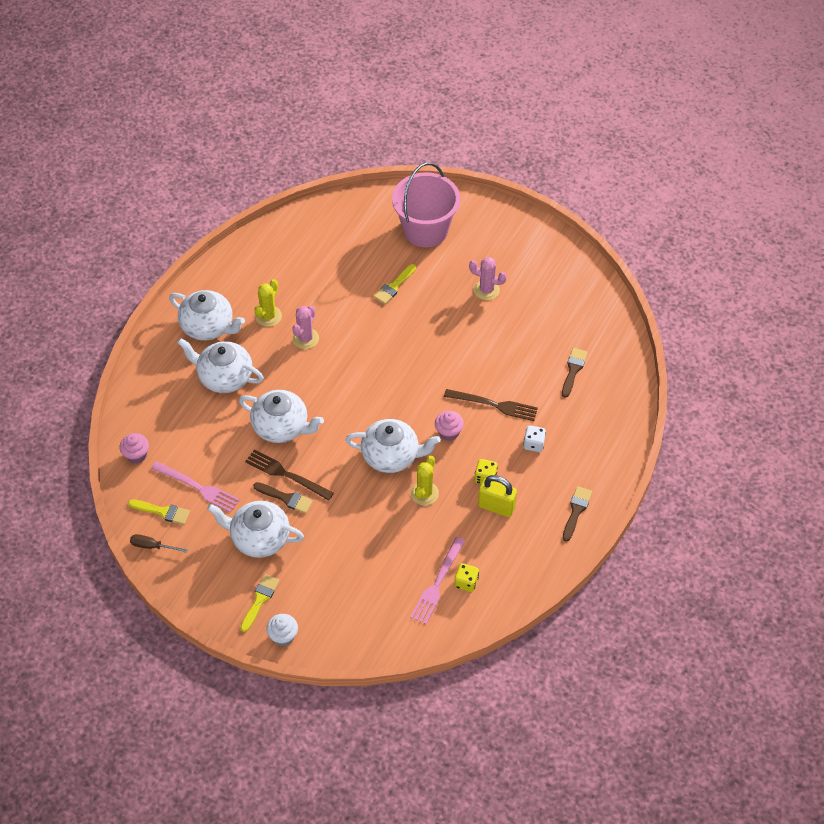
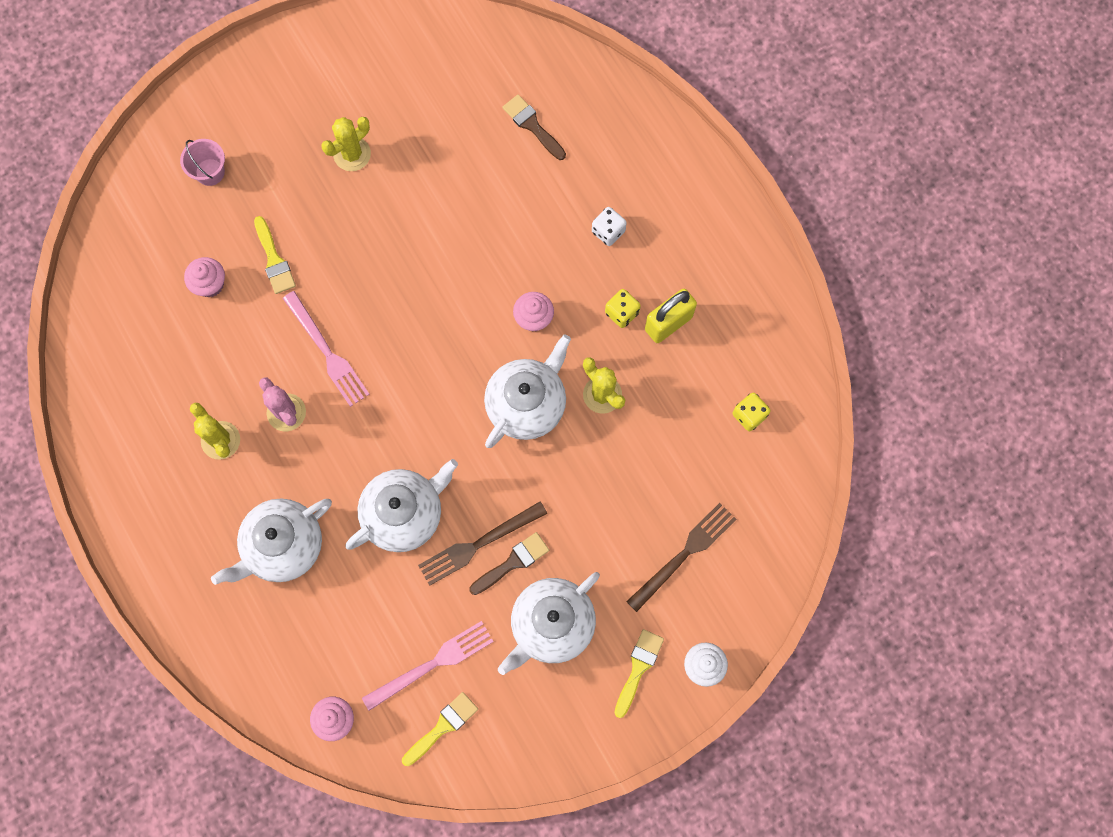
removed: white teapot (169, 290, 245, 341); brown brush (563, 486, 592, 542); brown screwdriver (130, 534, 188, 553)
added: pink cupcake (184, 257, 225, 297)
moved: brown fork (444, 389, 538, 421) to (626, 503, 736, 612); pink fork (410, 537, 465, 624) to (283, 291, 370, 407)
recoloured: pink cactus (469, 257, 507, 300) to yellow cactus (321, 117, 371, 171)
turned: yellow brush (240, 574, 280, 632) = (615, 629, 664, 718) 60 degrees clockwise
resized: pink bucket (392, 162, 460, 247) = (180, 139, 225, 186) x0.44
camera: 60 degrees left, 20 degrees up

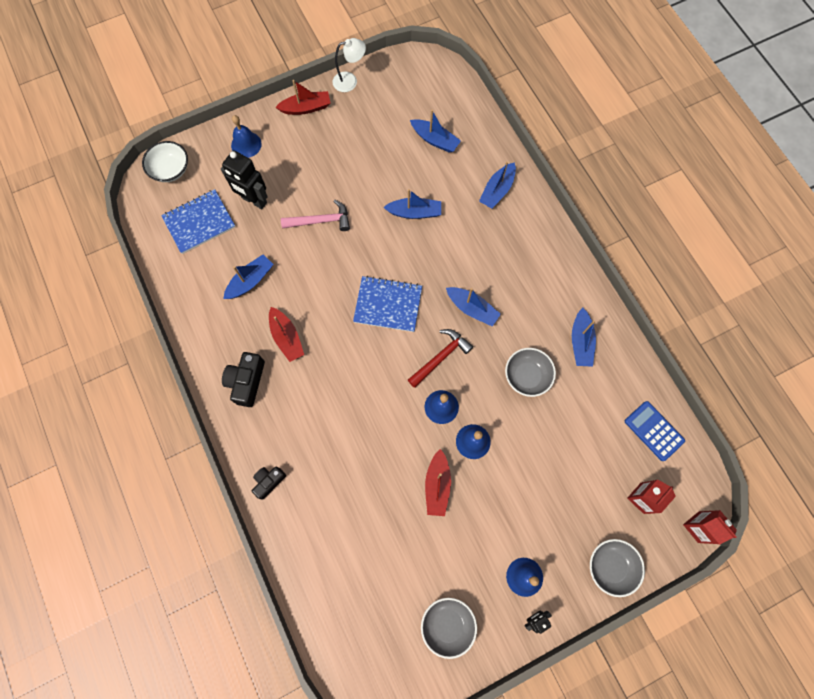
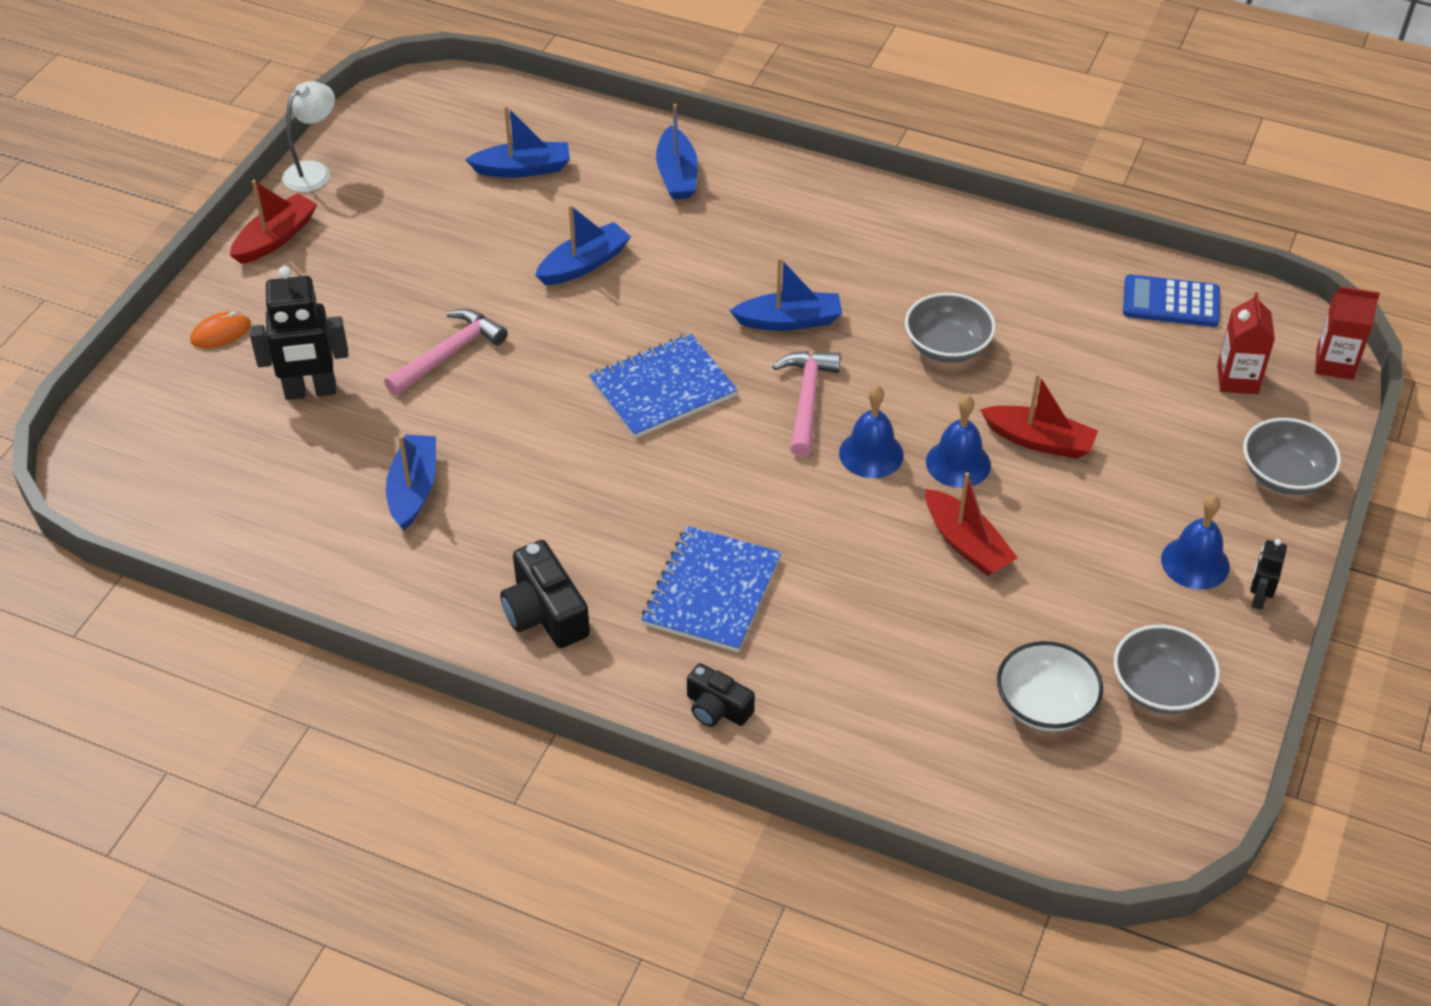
removed: blue boat (572, 308, 596, 367)
moved: white bowl (142, 141, 188, 182) to (997, 641, 1103, 732); blue notebook (161, 189, 235, 254) to (641, 526, 781, 652); red boat (269, 307, 304, 362) to (980, 373, 1098, 459)
replaced: blue bell (231, 115, 262, 158) to orange mouse (190, 311, 251, 349)
recoloured: red hammer (408, 329, 473, 388) to pink hammer (772, 351, 841, 457)
turned: black camera (252, 467, 286, 500) = (687, 663, 755, 727) 60 degrees counterclockwise
camera: 40 degrees left, 25 degrees down

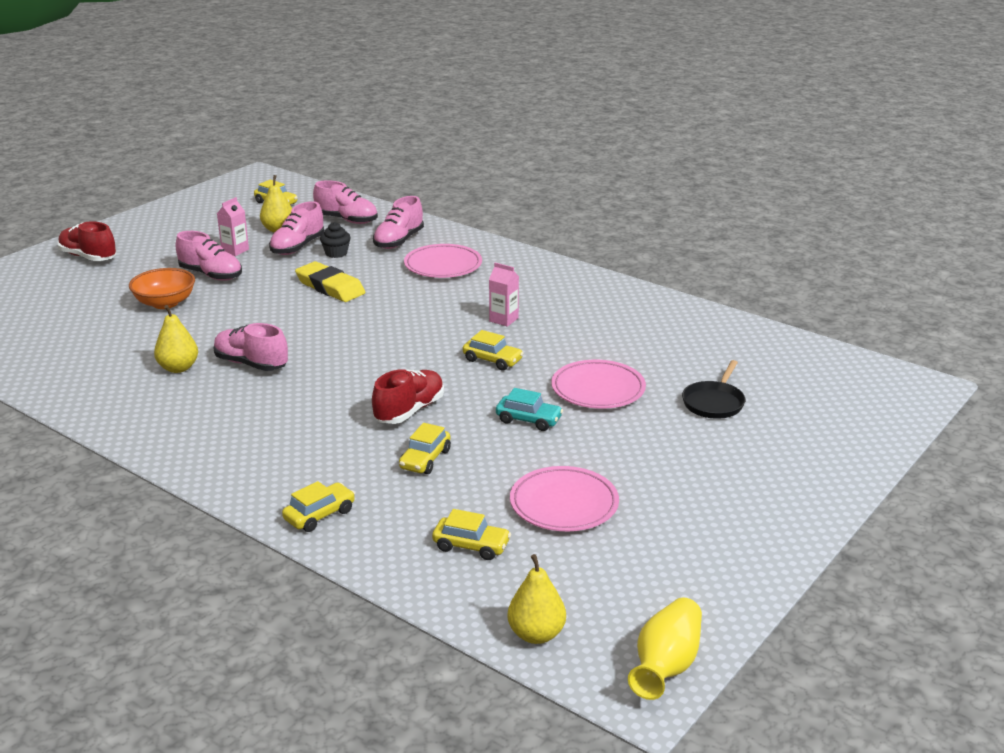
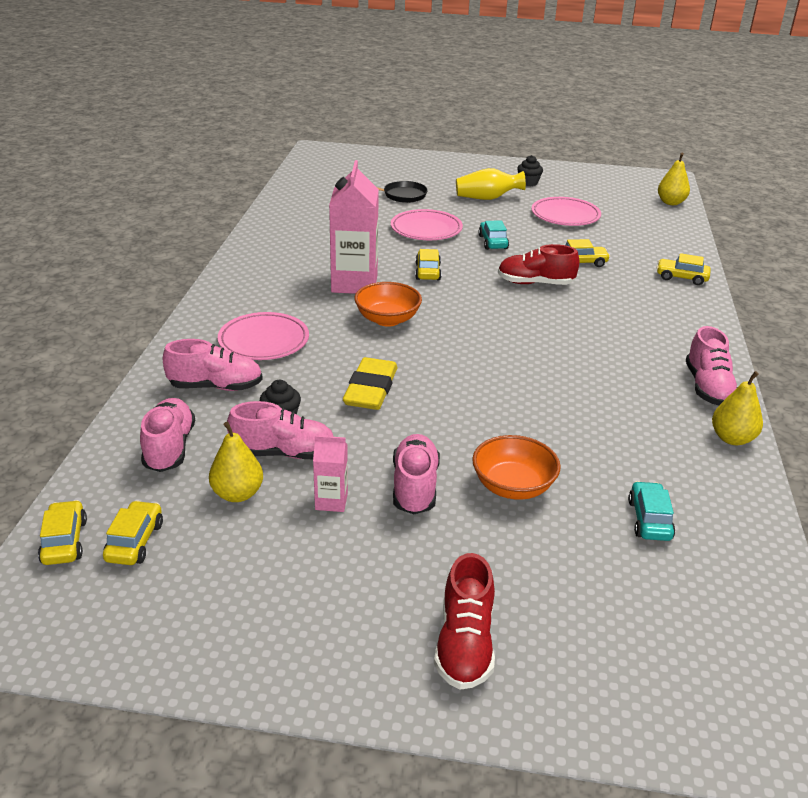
added: black cupcake (517, 155, 543, 186); orange bowl (354, 282, 422, 327); turquoise car (628, 481, 675, 541)
moved: yellow pear (154, 305, 198, 373) to (712, 371, 763, 445); pink shoe (214, 323, 288, 371) to (686, 326, 738, 405); yellow car (432, 509, 511, 560) to (38, 500, 87, 565); yellow vase (628, 598, 702, 700) to (456, 168, 526, 200)
resized: pink carton (489, 262, 519, 327) = (329, 160, 379, 294) x2.08
camera: 120 degrees left, 5 degrees up

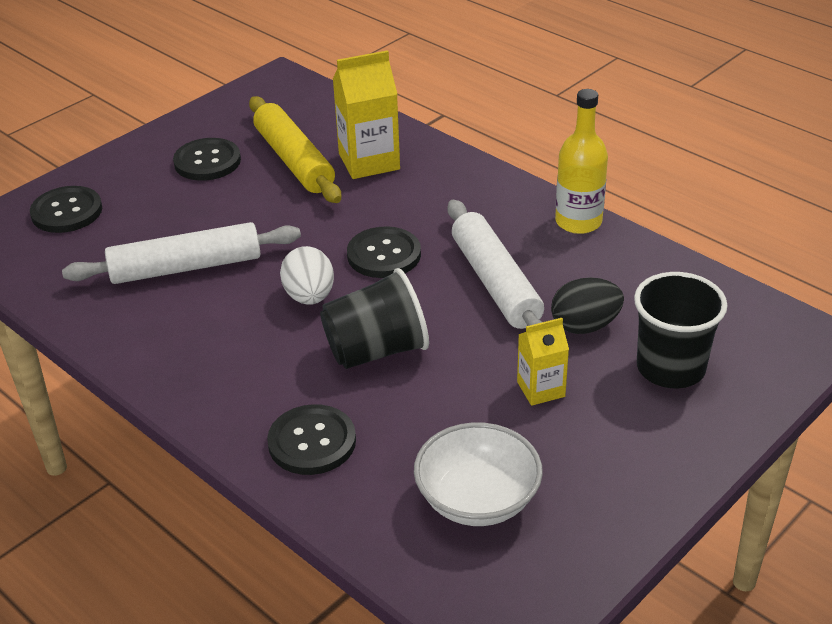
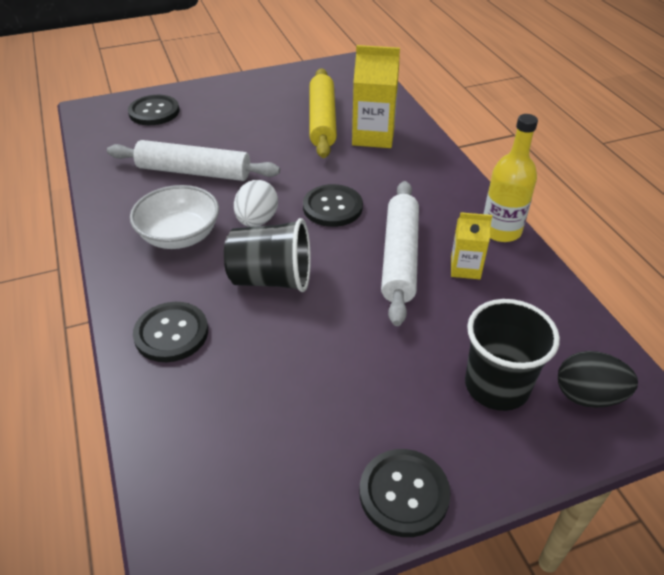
moved: black button (173, 138, 241, 181) to (359, 449, 451, 537); black egg (551, 277, 624, 334) to (558, 351, 638, 408); yellow carton (517, 318, 569, 406) to (451, 212, 492, 279); white bowl (414, 422, 543, 526) to (130, 185, 219, 249)
camera: 25 degrees right, 5 degrees up

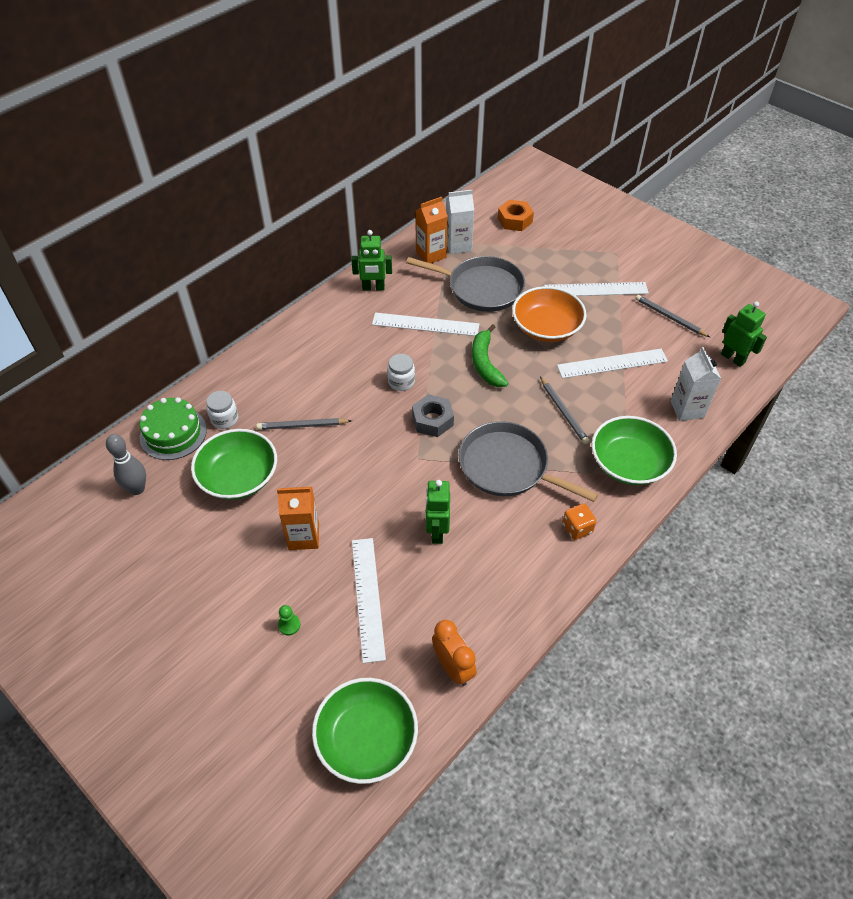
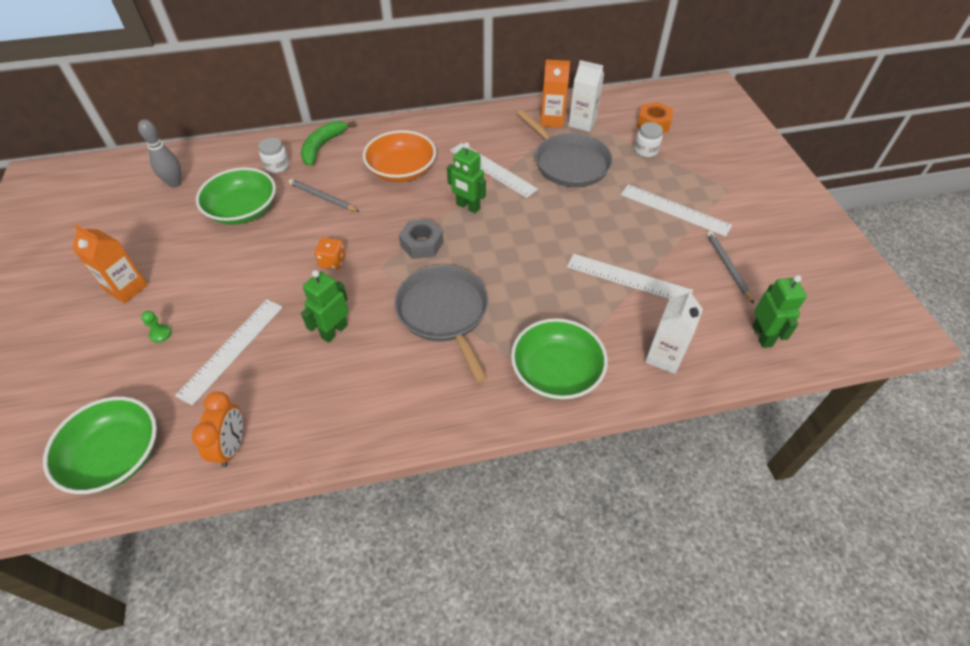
removed: grey pencil (540, 377, 589, 444); green cake (139, 397, 207, 460)
moved: green robot (351, 230, 392, 291) to (447, 142, 486, 214); orange bowl (512, 286, 587, 342) to (363, 130, 436, 182); green banana (472, 324, 508, 387) to (301, 121, 356, 166); white jar (387, 354, 415, 391) to (634, 122, 663, 157); orange carton (277, 487, 319, 550) to (72, 224, 148, 304); orange dice (562, 504, 597, 540) to (315, 238, 346, 270)
camera: 35 degrees right, 0 degrees up

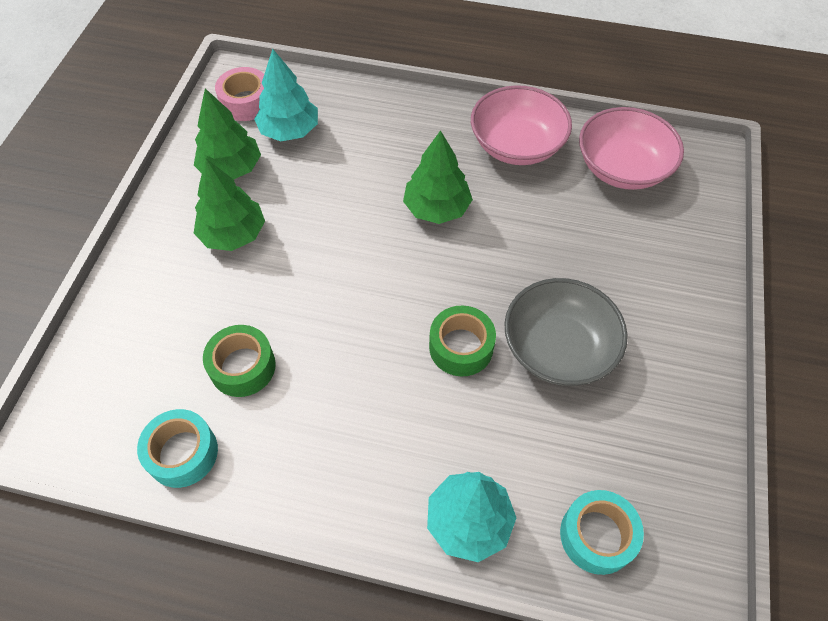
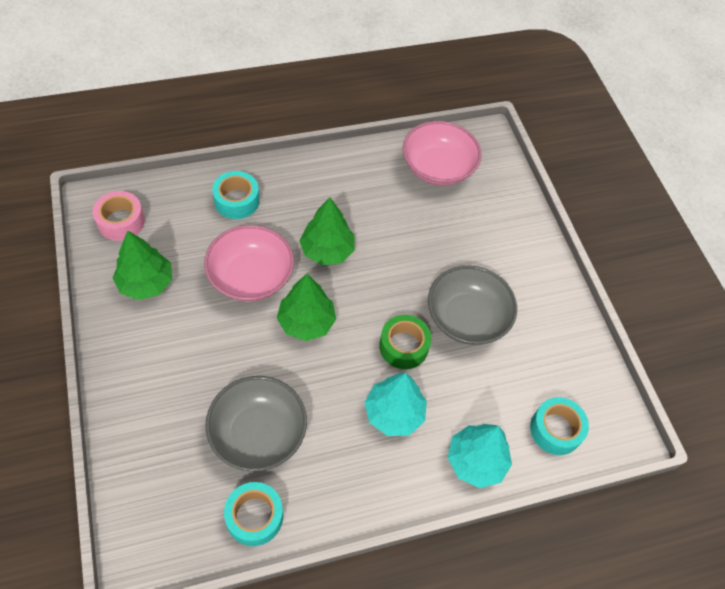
added: turquoise tape (212, 171, 260, 219)
moved: turquoise tree (254, 49, 318, 142) to (364, 373, 427, 436); pink bowl (471, 85, 572, 165) to (204, 225, 294, 302); green tree (194, 158, 265, 251) to (277, 274, 336, 341)
replaced: green tape (203, 325, 276, 397) to grey bowl (205, 376, 307, 472)
camera: 35 degrees left, 0 degrees up

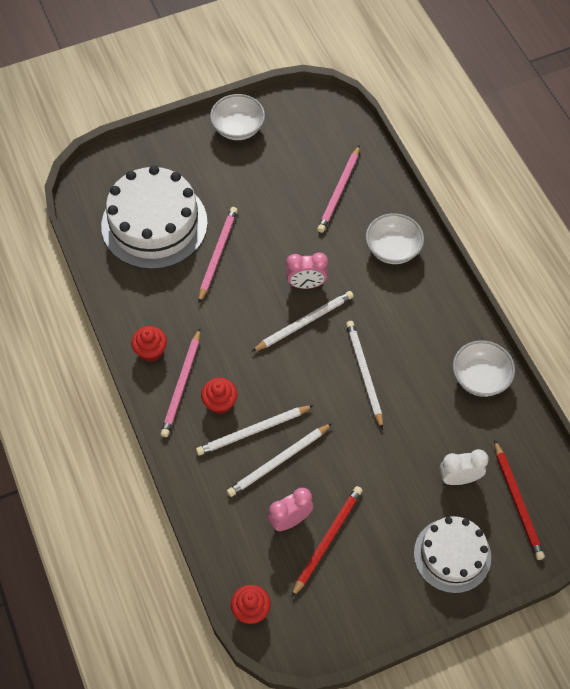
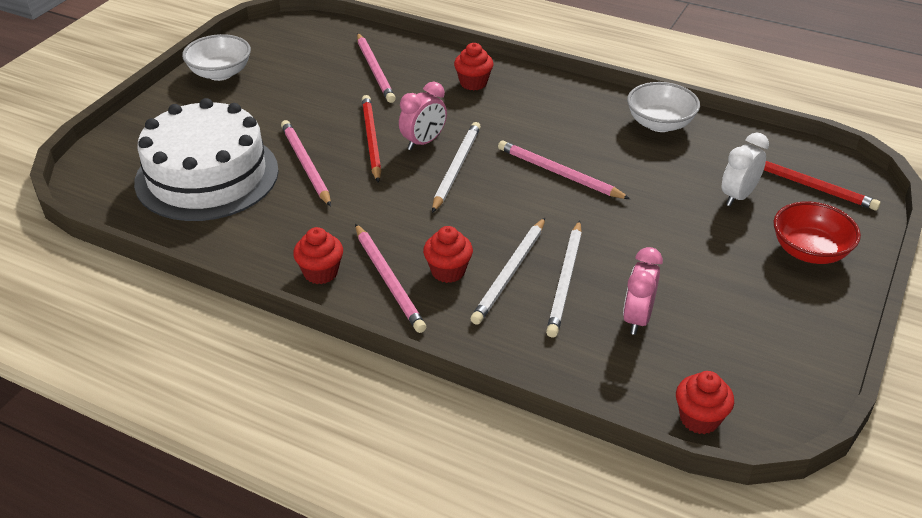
moved: red pencil (292, 486, 363, 597) to (362, 95, 381, 182)
replaced: white bowl (366, 213, 424, 264) to red cupcake (454, 43, 494, 91); white cake (414, 516, 491, 593) to red bowl (773, 201, 861, 264)
recoloured: white pencil (346, 321, 383, 430) to pink pencil (498, 140, 630, 199)
camera: 40 degrees left, 20 degrees down

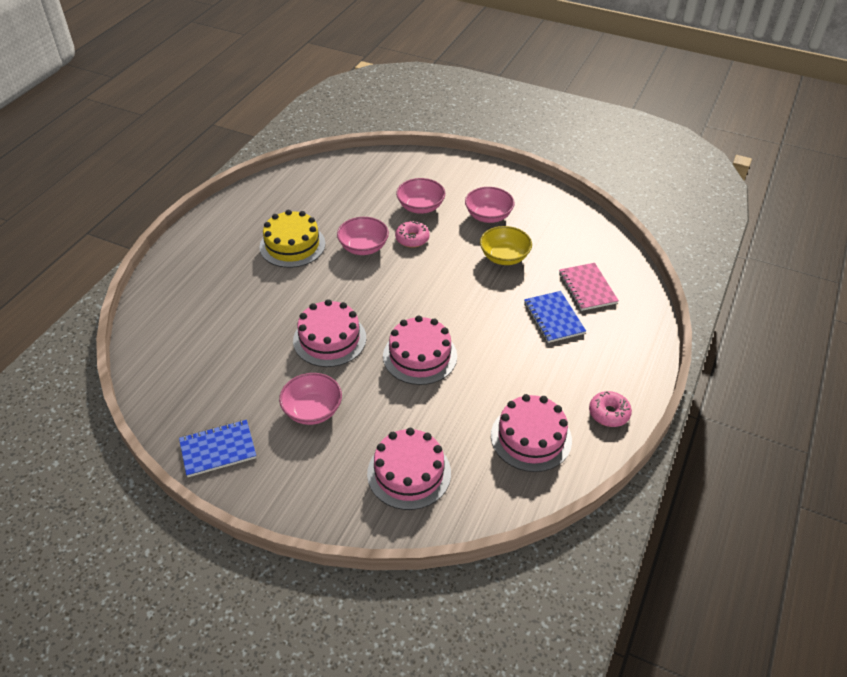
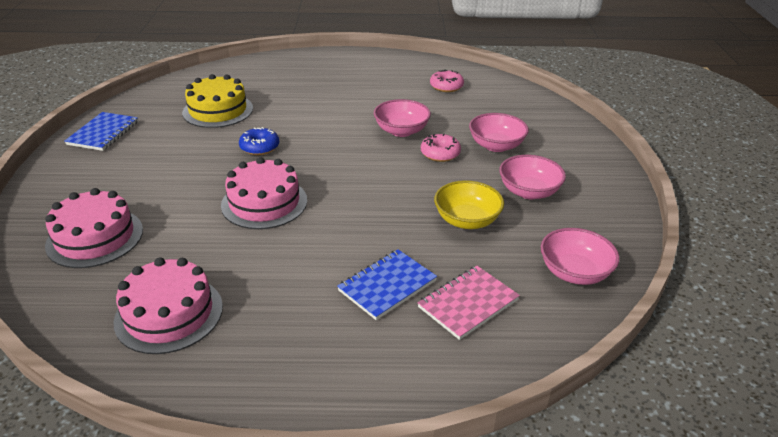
moved: yellow cake (259, 210, 326, 268) to (182, 74, 253, 128); pink bowl (279, 373, 342, 425) to (541, 228, 620, 285); pink donut (589, 391, 632, 427) to (430, 70, 464, 92)
replaced: pink cake (293, 299, 366, 367) to blue donut (239, 127, 279, 155)
turned: blue notebook (179, 420, 256, 477) = (64, 112, 138, 151) 60 degrees clockwise
camera: 65 degrees right, 10 degrees down

